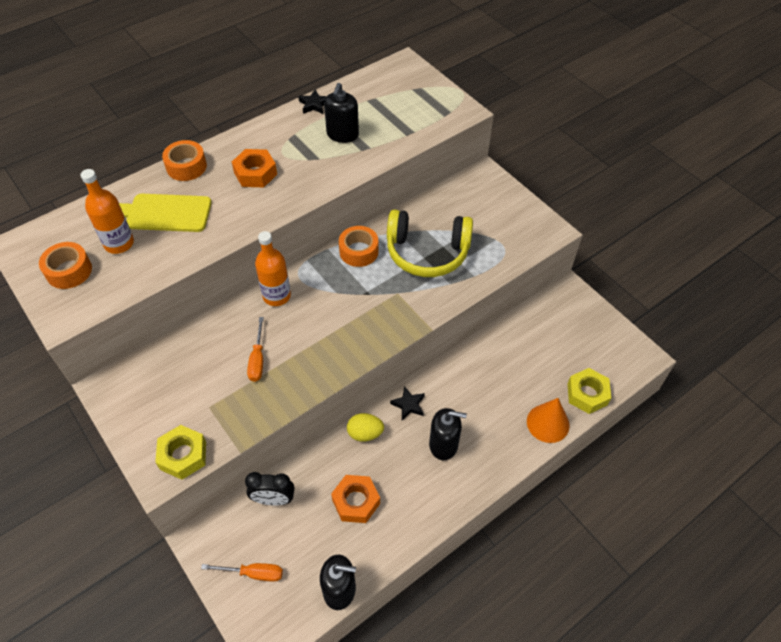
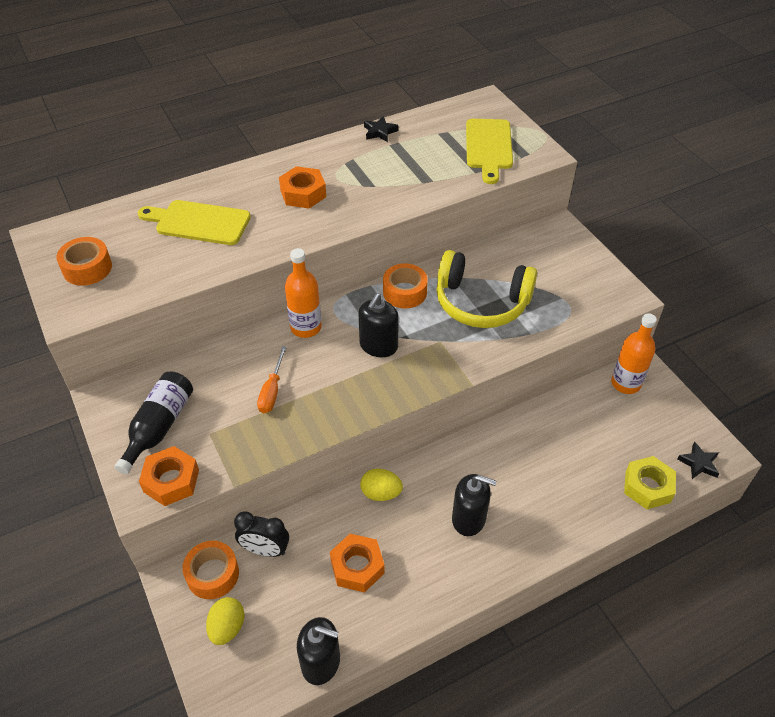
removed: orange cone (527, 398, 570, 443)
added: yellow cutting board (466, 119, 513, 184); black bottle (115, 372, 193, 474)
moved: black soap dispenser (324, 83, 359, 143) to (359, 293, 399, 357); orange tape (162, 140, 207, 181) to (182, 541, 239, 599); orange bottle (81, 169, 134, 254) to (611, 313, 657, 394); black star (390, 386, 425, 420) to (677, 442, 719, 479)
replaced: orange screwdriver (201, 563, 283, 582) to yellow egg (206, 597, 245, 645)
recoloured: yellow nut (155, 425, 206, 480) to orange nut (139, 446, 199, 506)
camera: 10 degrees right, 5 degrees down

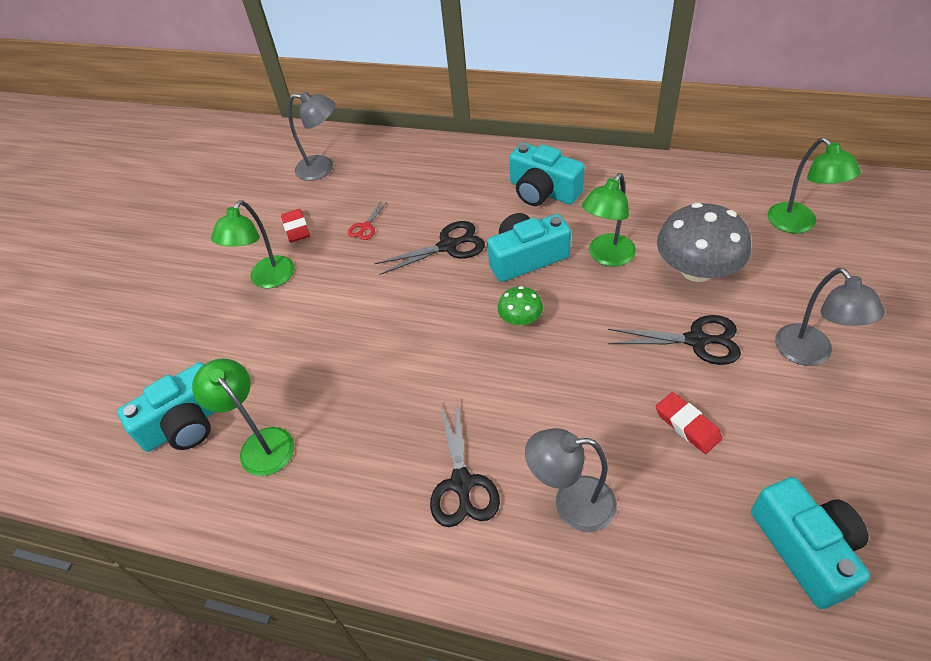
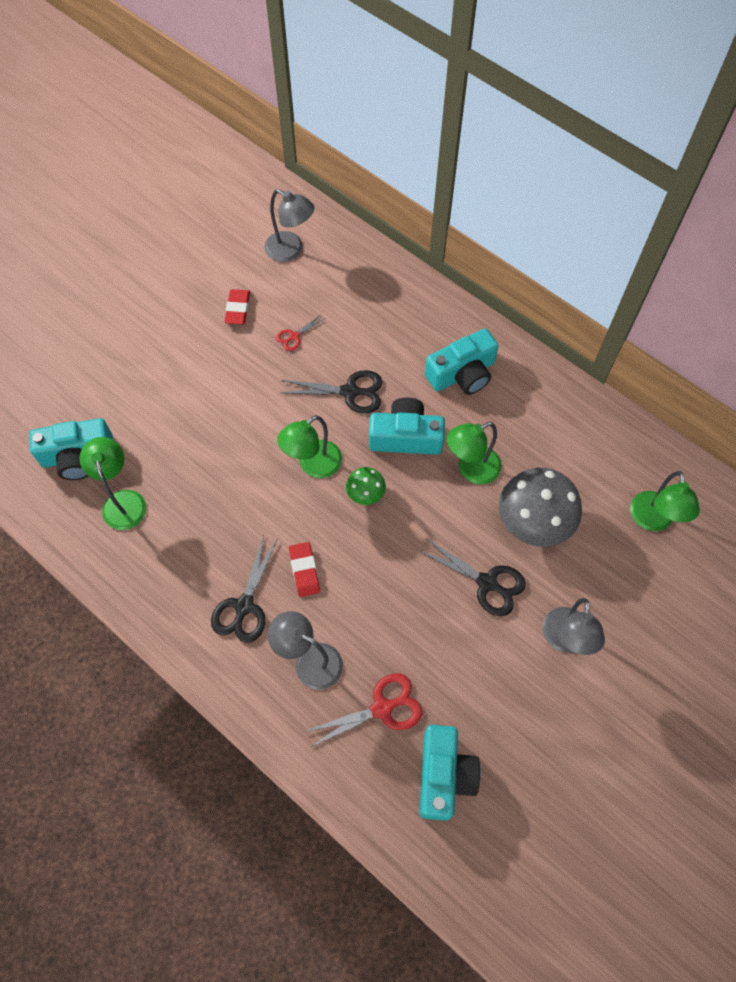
added: red scissors (304, 673, 422, 748)
moved: green lamp (211, 200, 295, 288) to (277, 415, 342, 478); red eraser (656, 392, 723, 454) to (289, 542, 320, 597)
turned: turquoise camera (509, 143, 585, 206) = (425, 329, 499, 395) 90 degrees counterclockwise
camera: 20 degrees right, 15 degrees up

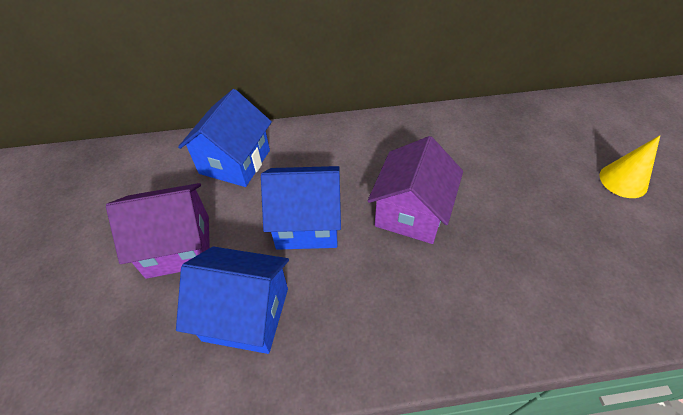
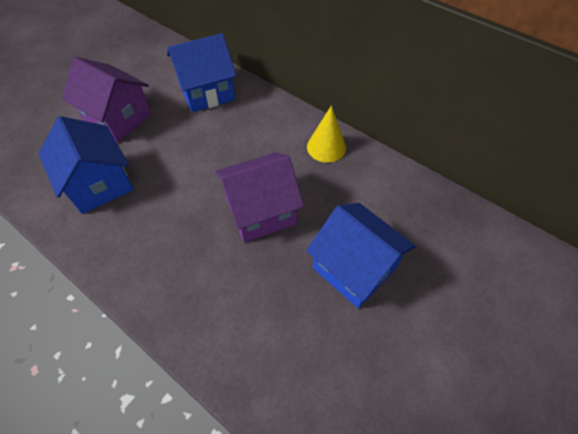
moved: yellow cone (600, 135, 661, 198) to (307, 105, 346, 163); blue house (261, 166, 341, 250) to (306, 203, 416, 309)
camera: 45 degrees right, 5 degrees up

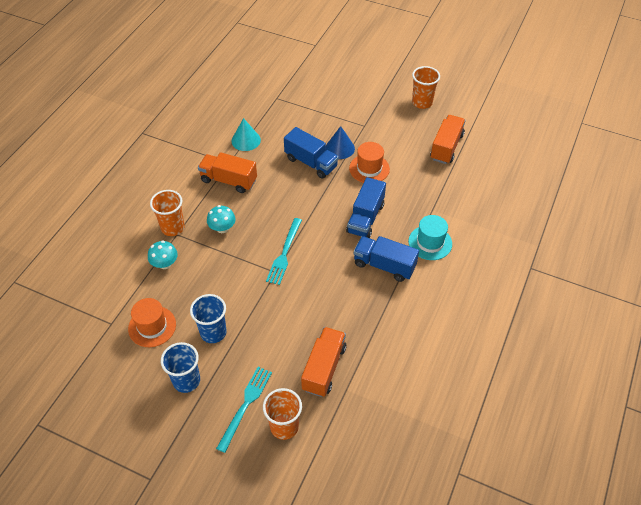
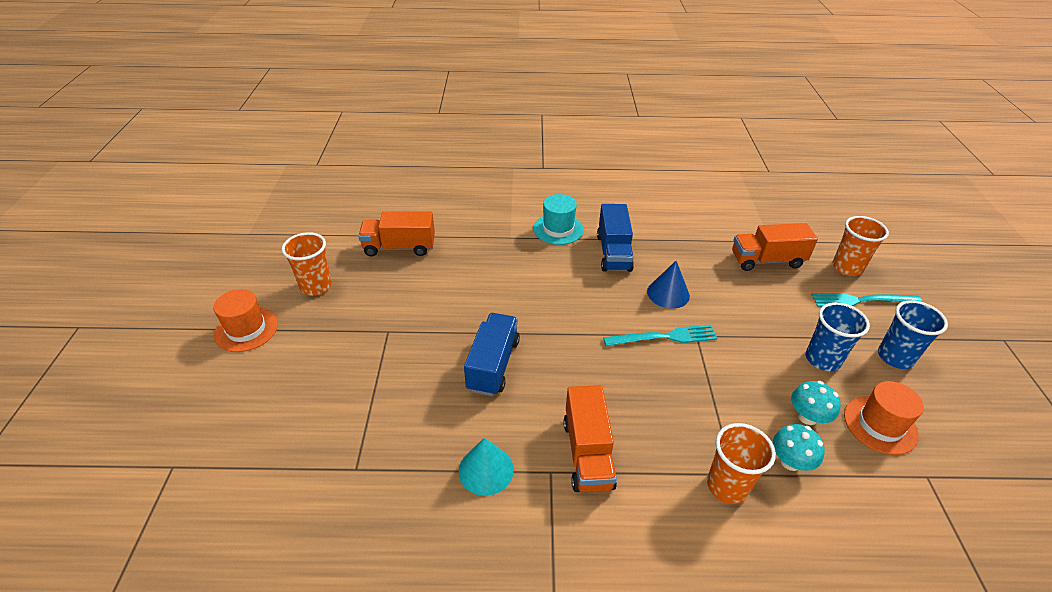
removed: blue truck (346, 177, 386, 238)
moved: blue cone (326, 126, 355, 159) to (647, 261, 690, 309); orange hat (349, 142, 390, 183) to (213, 289, 278, 352); turquoise mushroom (207, 205, 236, 233) to (791, 381, 841, 425)
camera: 115 degrees left, 10 degrees down

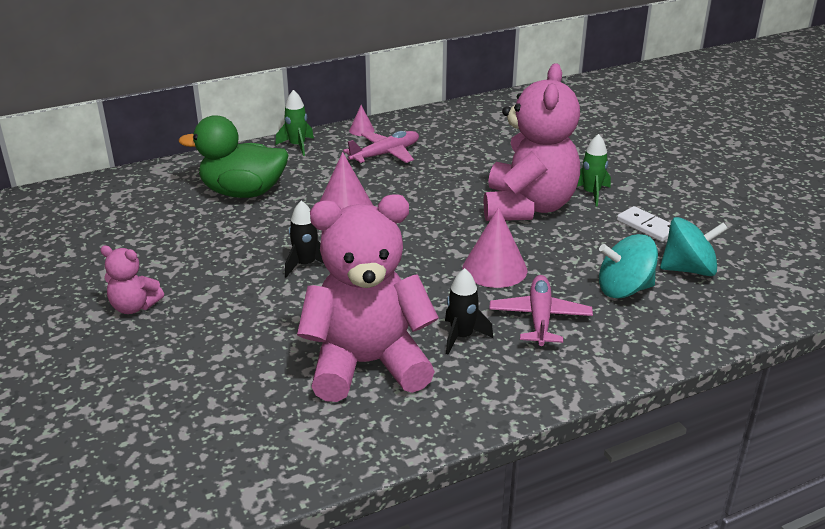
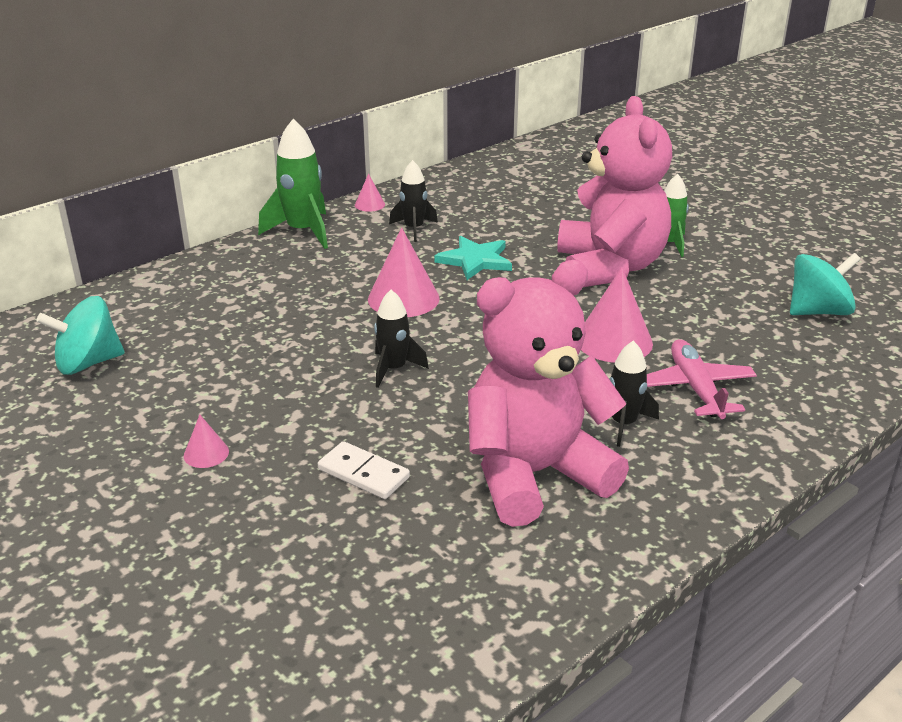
removed: green duck (179, 115, 288, 198)
added: turquoise star (434, 236, 512, 280)
moved: white domino (617, 206, 671, 242) to (318, 441, 410, 499); turquoise spinning top (599, 234, 658, 299) to (36, 296, 125, 375)
replaced: pink plane (343, 131, 419, 164) to black rocket (389, 160, 438, 242); pink teddy bear (100, 246, 164, 314) to pink cone (184, 415, 229, 468)
resized: green rocket (275, 90, 314, 156) = (258, 119, 328, 249) x1.59
camera: 15 degrees left, 0 degrees up

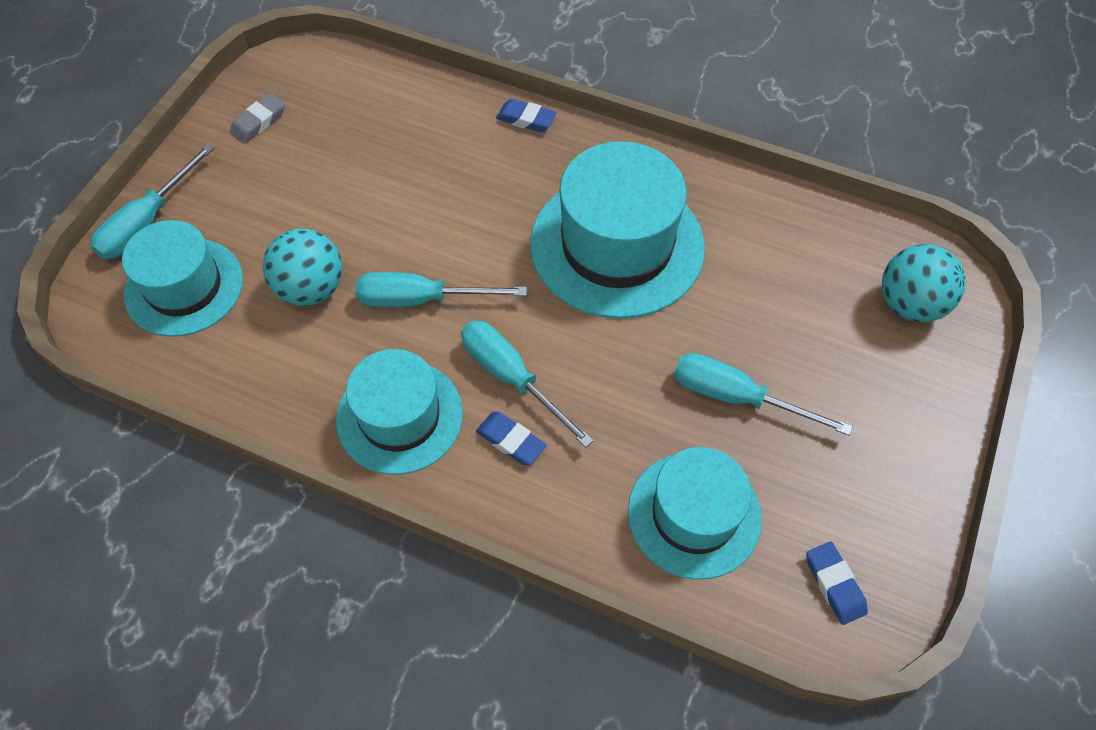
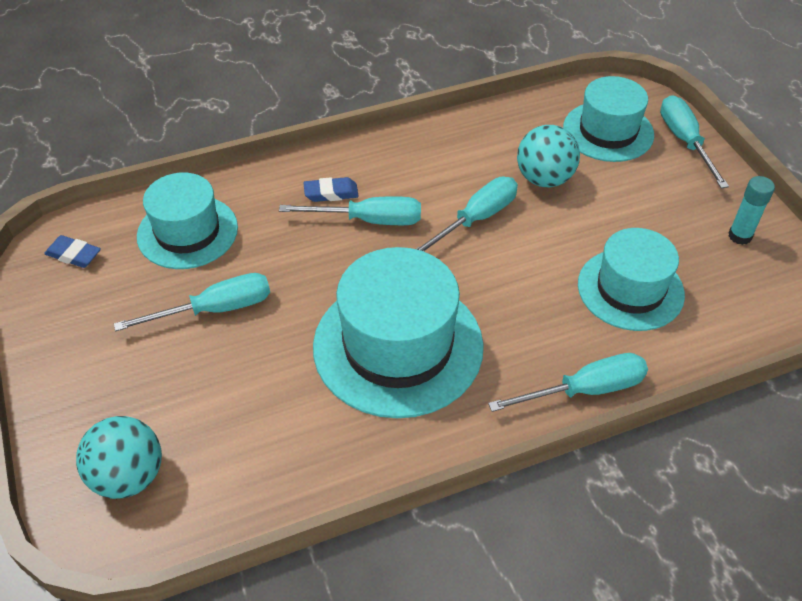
moved: turquoise hat (336, 349, 463, 475) to (578, 228, 685, 331)
replaced: grey eraser (230, 93, 285, 144) to turquoise glue stick (728, 176, 775, 245); blue eraser (496, 99, 557, 132) to turquoise screwdriver (488, 353, 648, 412)
camera: 135 degrees right, 10 degrees down

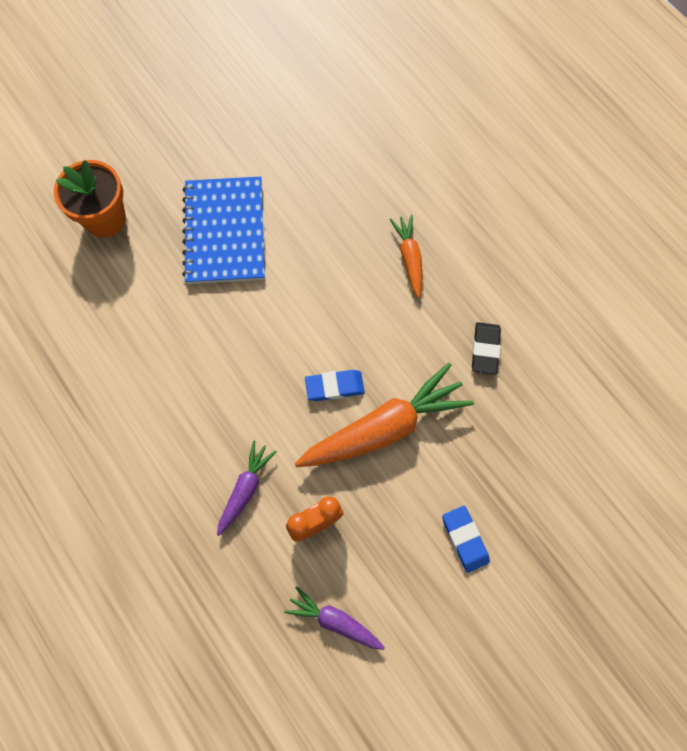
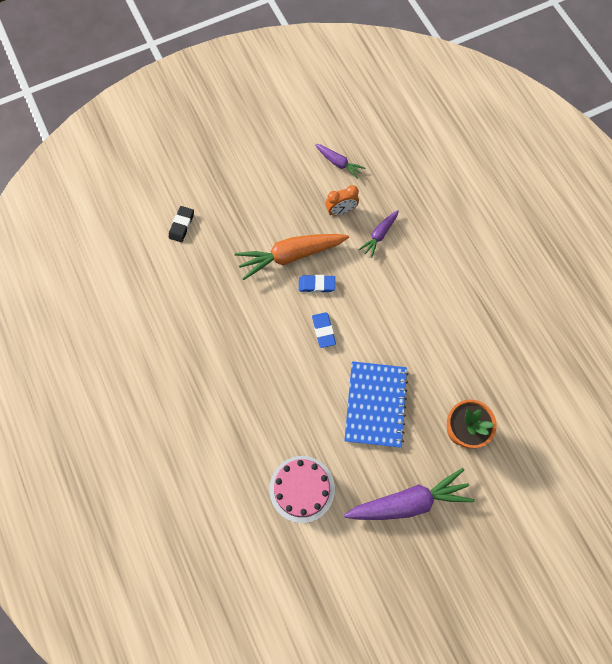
removed: orange carrot (390, 215, 422, 298)
added: pink cake (269, 456, 335, 523); purple carrot (344, 468, 474, 520)
moved: black eraser (472, 322, 501, 374) to (169, 206, 194, 242); blue eraser (442, 506, 490, 573) to (312, 312, 336, 348)
camera: 170 degrees left, 0 degrees up

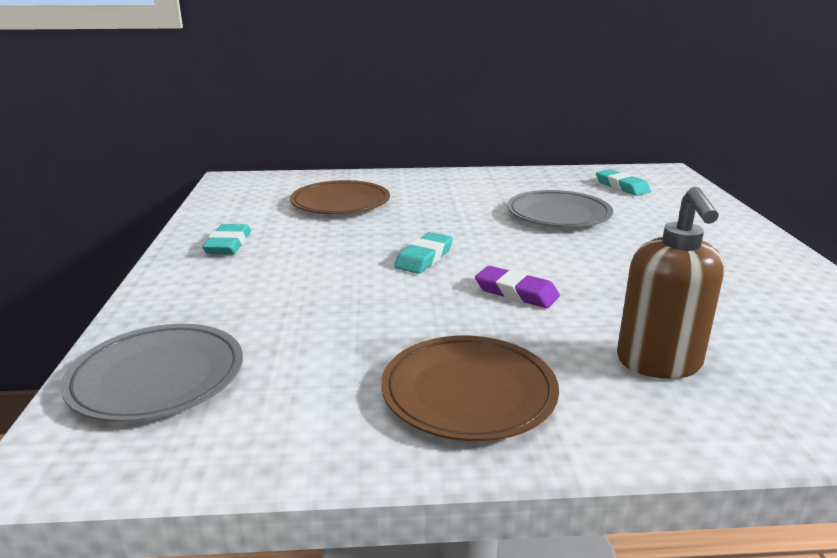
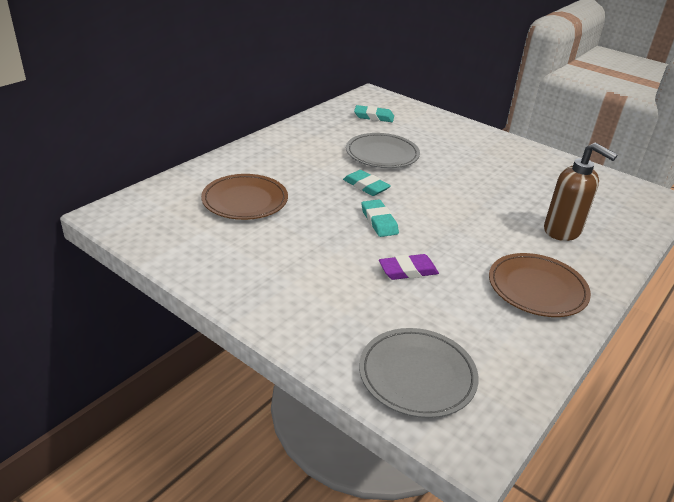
moved: turquoise eraser (202, 224, 251, 254) to (343, 170, 391, 196); purple eraser (475, 266, 560, 308) to (379, 254, 439, 280)
camera: 50 degrees left, 10 degrees up

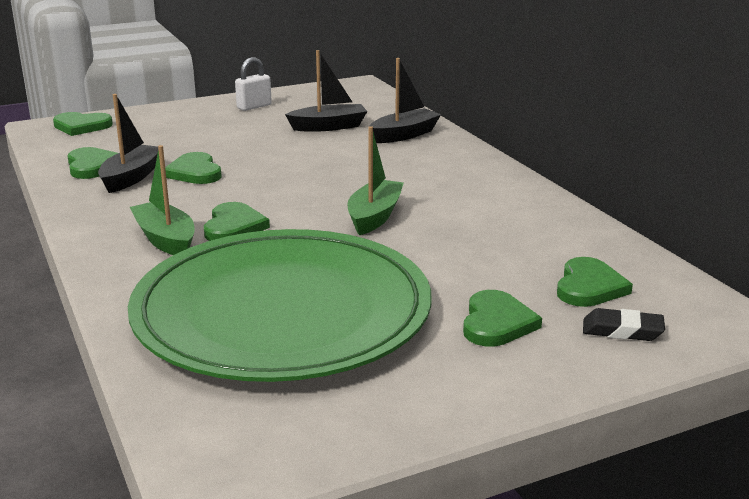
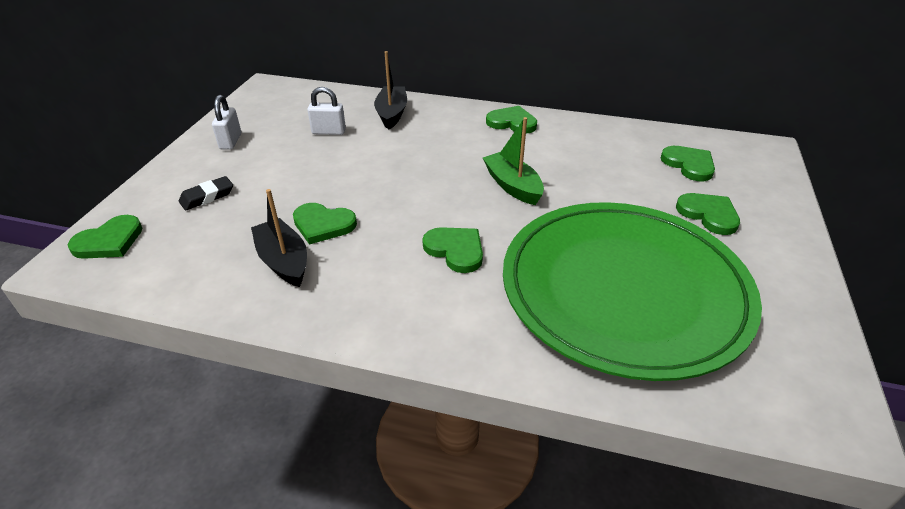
removed: green boat (130, 145, 194, 255)
moved: green heart (68, 147, 118, 179) to (486, 106, 537, 134); black eraser (583, 308, 665, 341) to (179, 176, 233, 211)
replaced: black boat (285, 50, 367, 132) to white padlock (307, 87, 346, 135)
camera: 50 degrees left, 15 degrees up

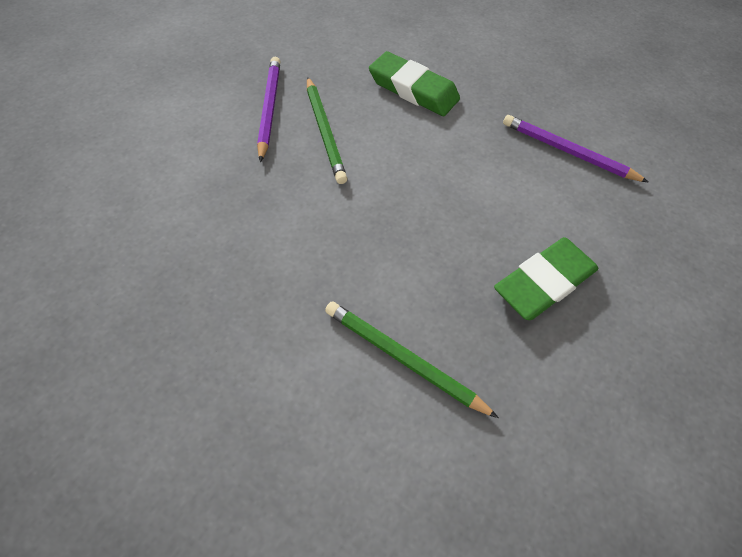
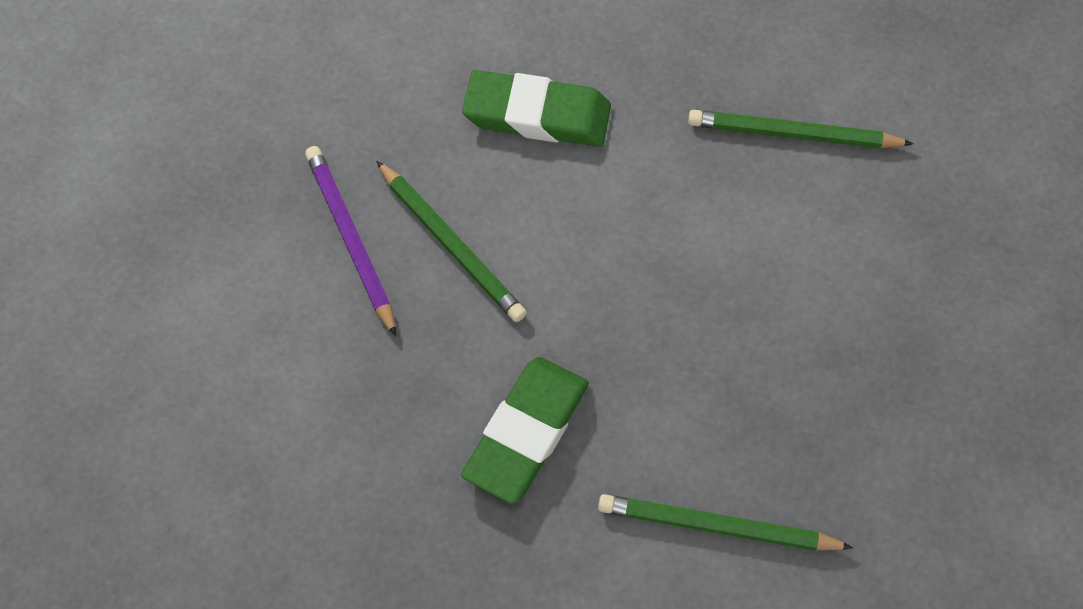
moved: green eraser (494, 237, 598, 320) to (461, 357, 589, 504)
recoloured: purple pencil (503, 115, 648, 182) to green pencil (688, 110, 914, 149)
camera: 20 degrees left, 5 degrees up

